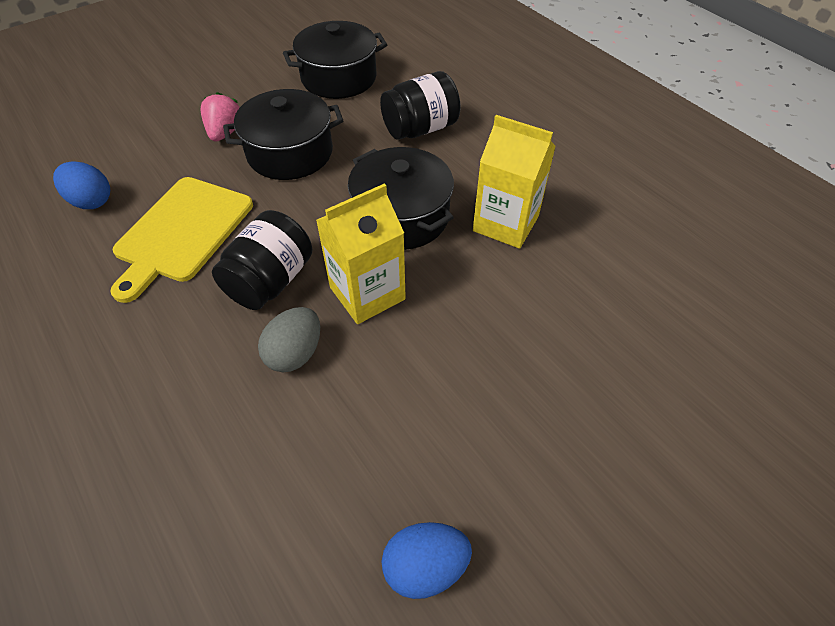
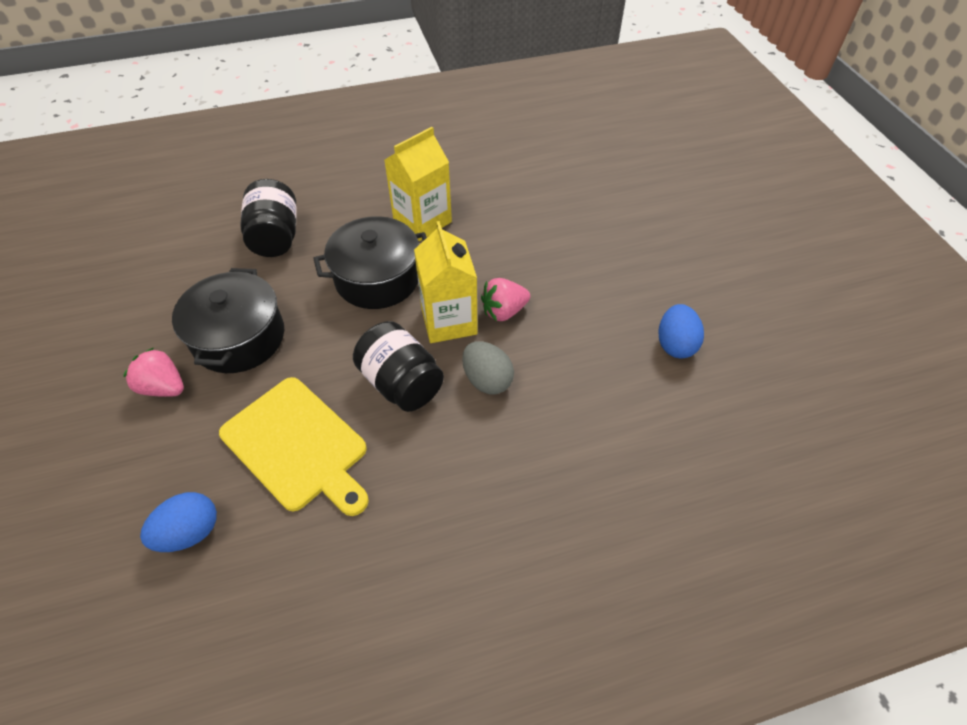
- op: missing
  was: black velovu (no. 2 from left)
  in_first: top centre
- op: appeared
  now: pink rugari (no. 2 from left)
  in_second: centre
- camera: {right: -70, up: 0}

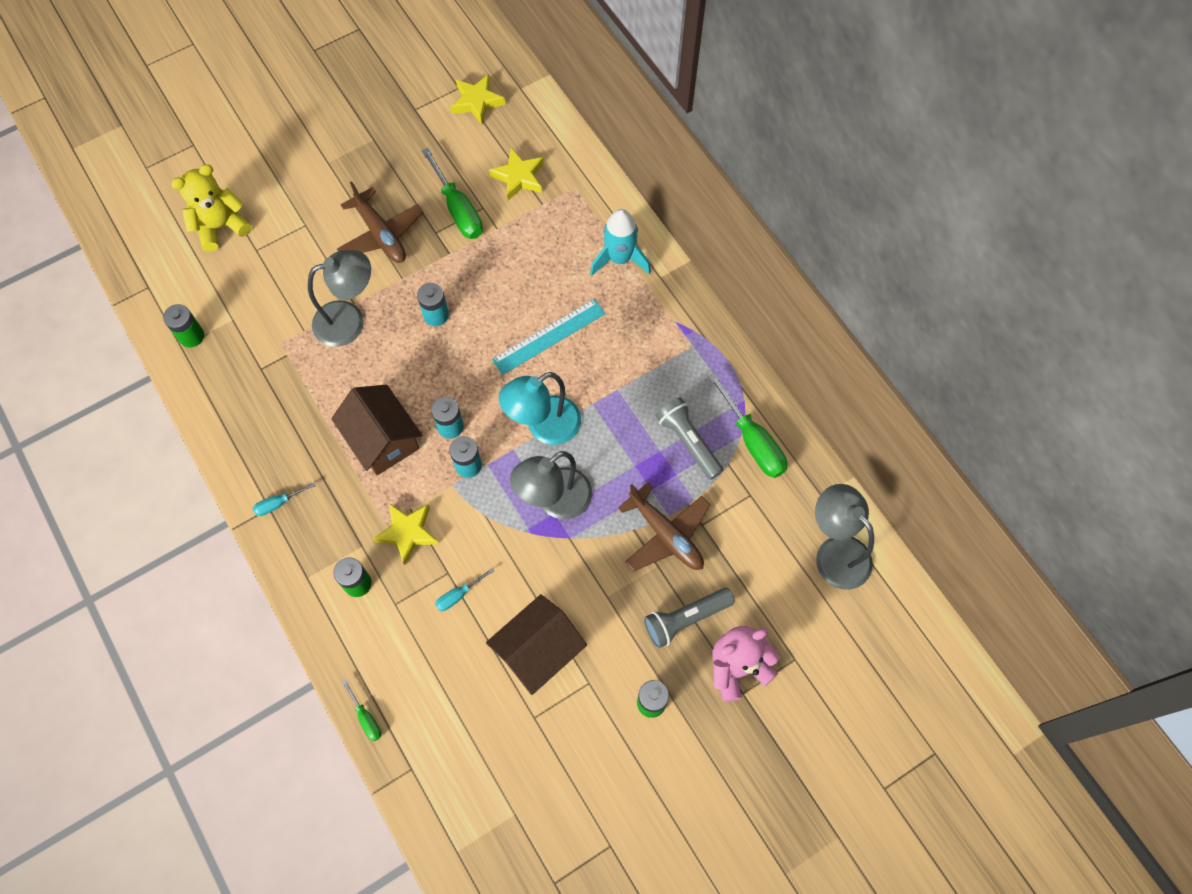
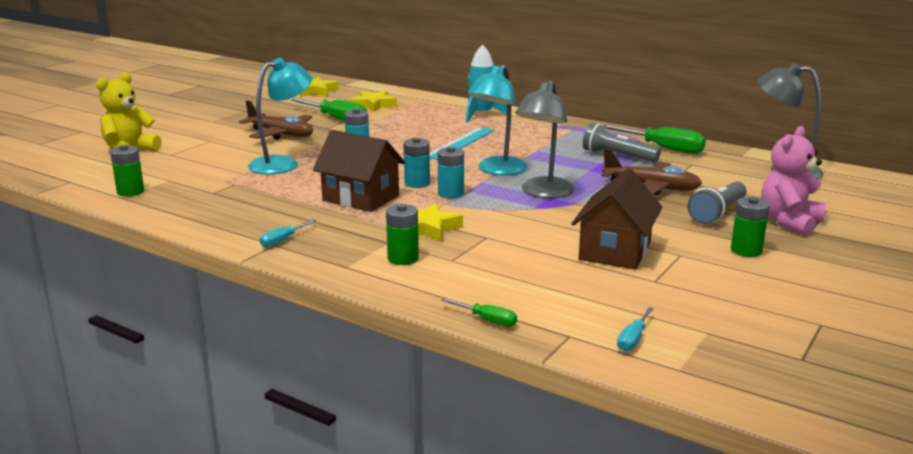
- op: relocated
  was: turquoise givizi (no. 2 from left)
  in_first: centre
  in_second: bottom right
- op: colour
  was: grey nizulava (no. 1 from left)
  now: turquoise nizulava (no. 1 from left)
  in_first: middle left
  in_second: top left
- camera: {right: -25, up: -45}

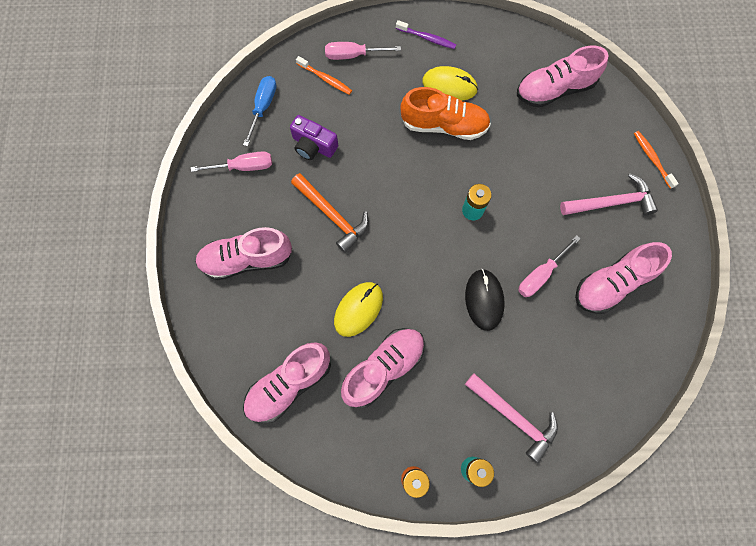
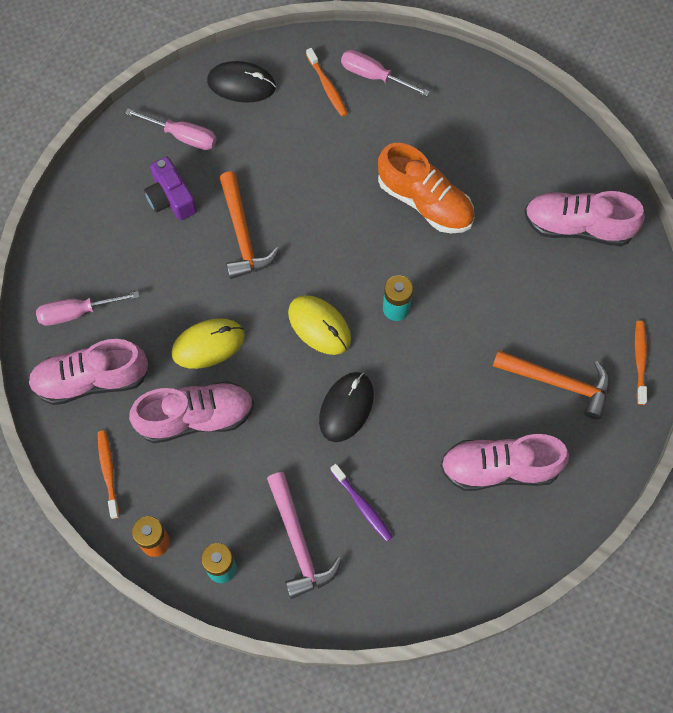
- op: missing
  was: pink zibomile (no. 1 from left)
  in_first: middle left
- op: appeared
  now: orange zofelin (no. 1 from left)
  in_second: middle left
- op: relocated
  was: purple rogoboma
  in_first: top centre
  in_second: top left
- op: relocated
  was: purple zofelin
  in_first: top centre
  in_second: bottom centre
- op: relocated
  was: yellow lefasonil (no. 2 from left)
  in_first: top centre
  in_second: centre
- op: relocated
  was: pink givizi (no. 3 from left in the first image)
  now: pink givizi (no. 1 from left)
  in_first: middle right
  in_second: middle left
- op: exchanged
  was: blue givizi
  now: black lefasonil (no. 1 from left)
  in_first: top centre
  in_second: top centre
- op: colour
  was: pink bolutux (no. 2 from left)
  now: orange bolutux (no. 2 from left)
  in_first: middle right
  in_second: middle right
- camera: {right: 30, up: -5}

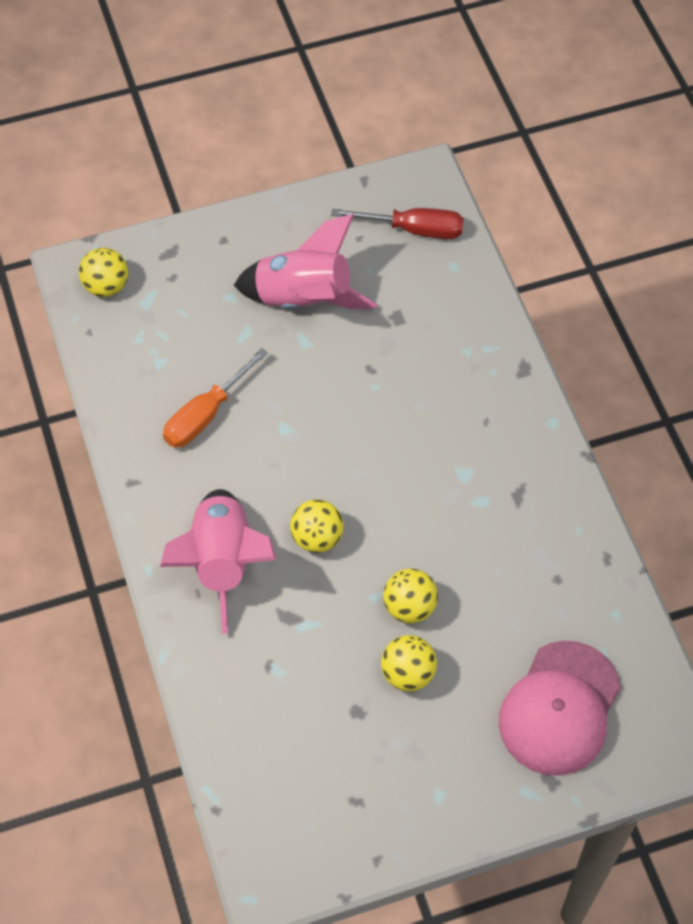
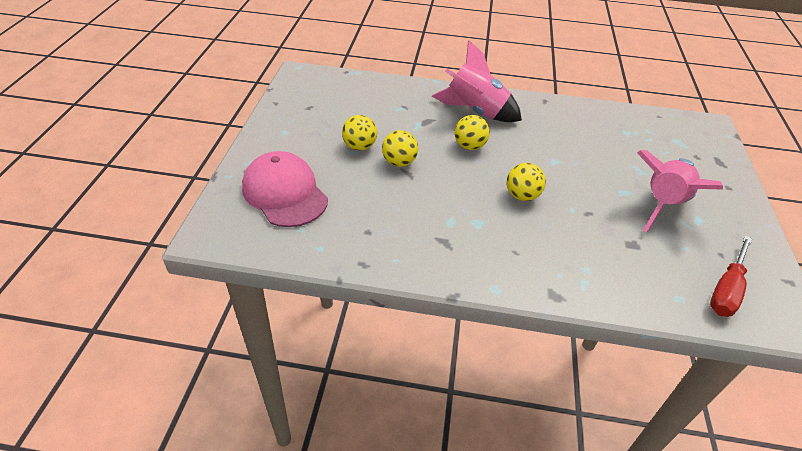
- op: missing
  was: orange givizi
  in_first: middle left
- op: relocated
  was: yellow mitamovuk (no. 1 from left in the first image)
  now: yellow mitamovuk (no. 4 from left)
  in_first: top left
  in_second: centre
- camera: {right: 115, up: -15}

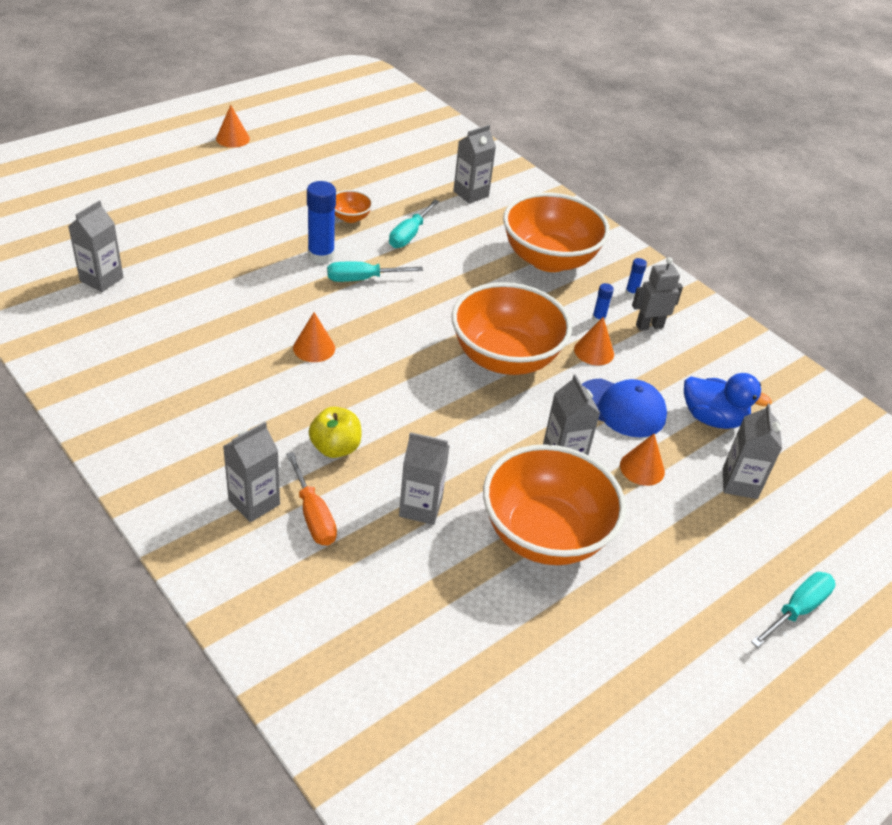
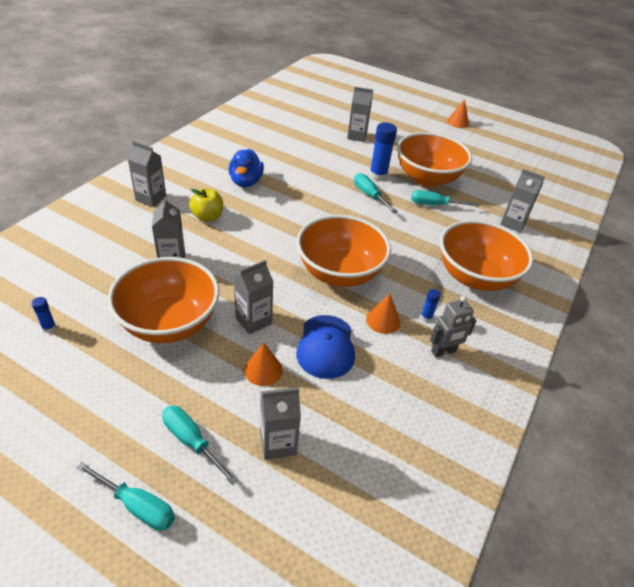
- op: missing
  was: orange givizi
  in_first: centre
- op: missing
  was: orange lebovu (no. 2 from left)
  in_first: centre
- op: appeared
  now: turquoise givizi (no. 2 from left)
  in_second: bottom left
- op: relocated
  was: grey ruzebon (no. 1 from left in the first image)
  now: grey ruzebon (no. 5 from left)
  in_first: top left
  in_second: top centre
- op: relocated
  was: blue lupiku (no. 3 from left in the first image)
  now: blue lupiku (no. 1 from left)
  in_first: middle right
  in_second: middle left
- op: relocated
  was: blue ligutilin
  in_first: middle right
  in_second: top centre
- op: spun
  was: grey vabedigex
  in_first: middle right
  in_second: middle right
  clockwise: 105
- op: size
  was: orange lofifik (no. 1 from left in the first image)
  in_first: top centre
  in_second: top right
  ratio: 2.36
- camera: {right: 70, up: 0}

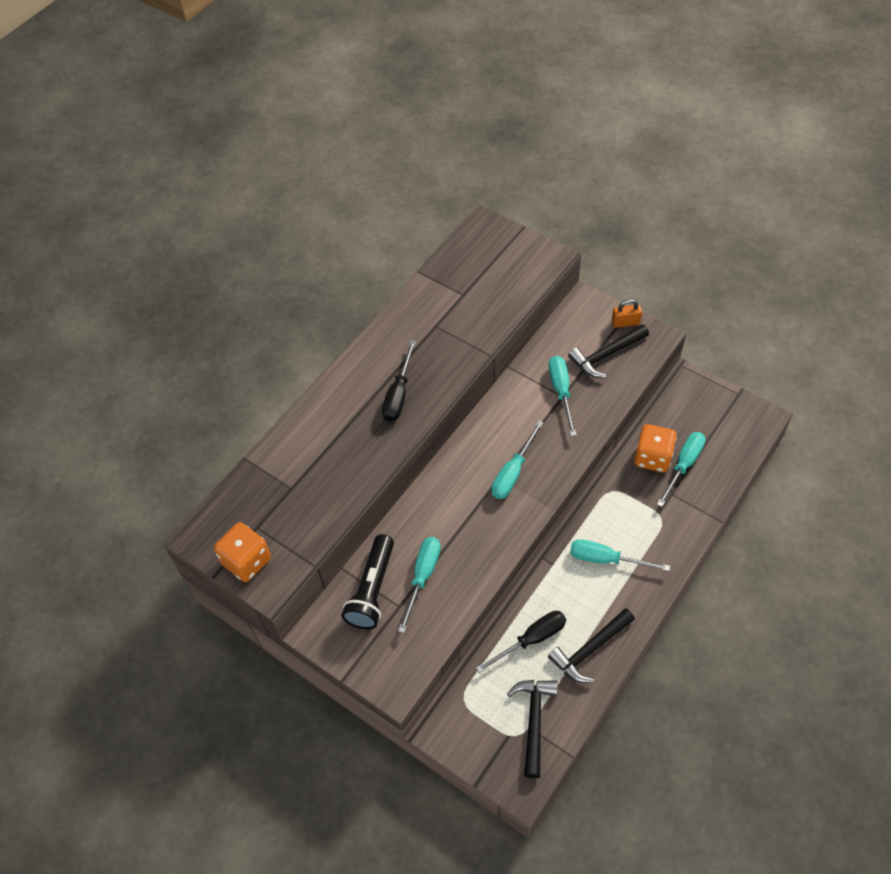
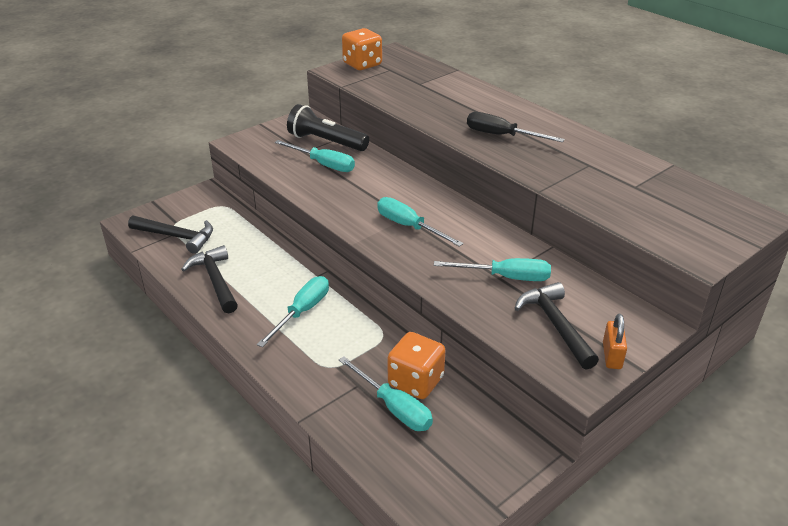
- op: missing
  was: black givizi (no. 2 from left)
  in_first: bottom centre
- camera: {right: 100, up: -20}

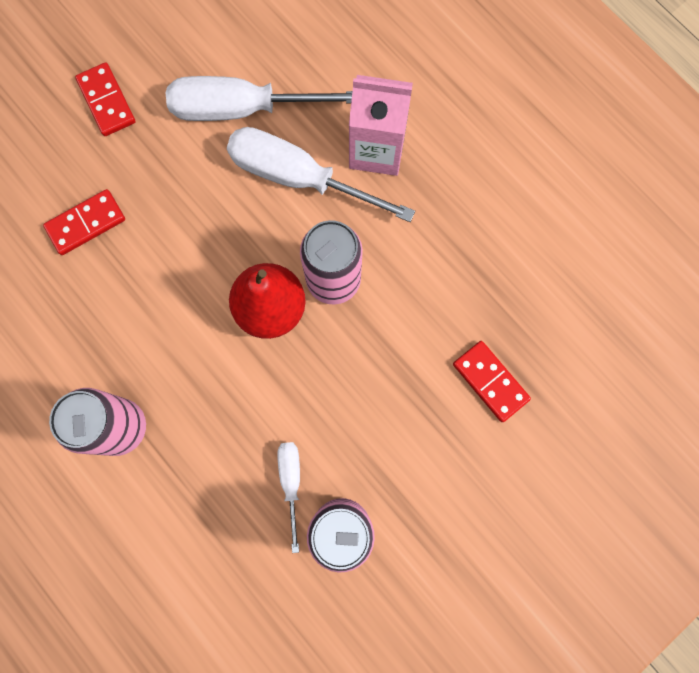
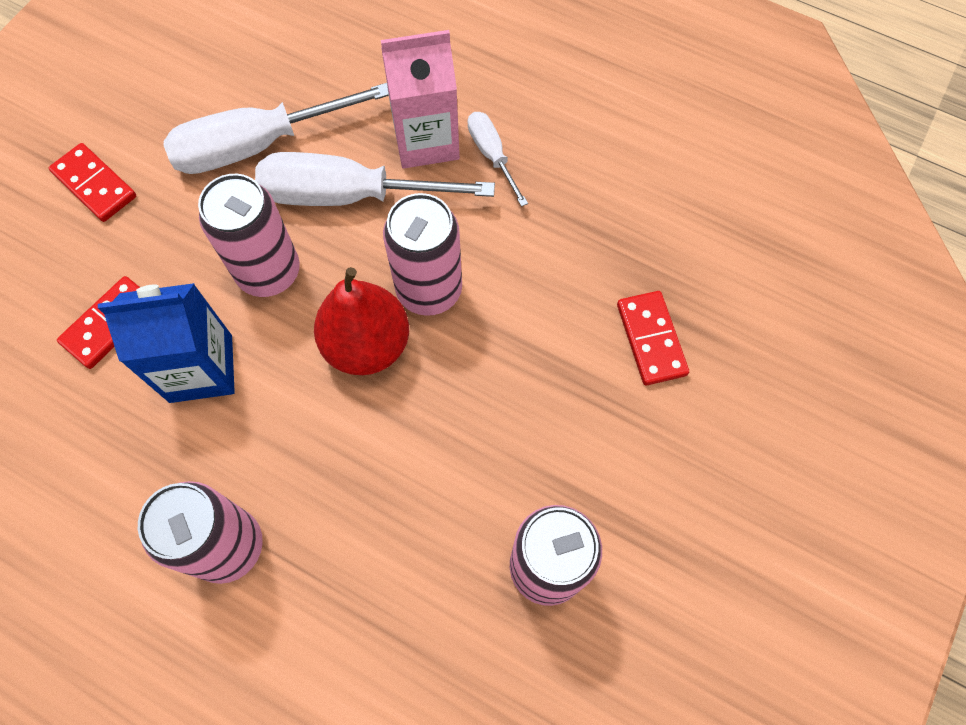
- op: appeared
  now: blue ruzebon
  in_second: middle left
- op: appeared
  now: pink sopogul (no. 2 from left)
  in_second: top left
- op: relocated
  was: white givizi (no. 2 from left in the first image)
  now: white givizi (no. 3 from left)
  in_first: bottom centre
  in_second: top centre
- op: spun
  was: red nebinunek (no. 3 from left)
  in_first: middle right
  in_second: middle right
  clockwise: 45
- camera: {right: -20, up: -10}

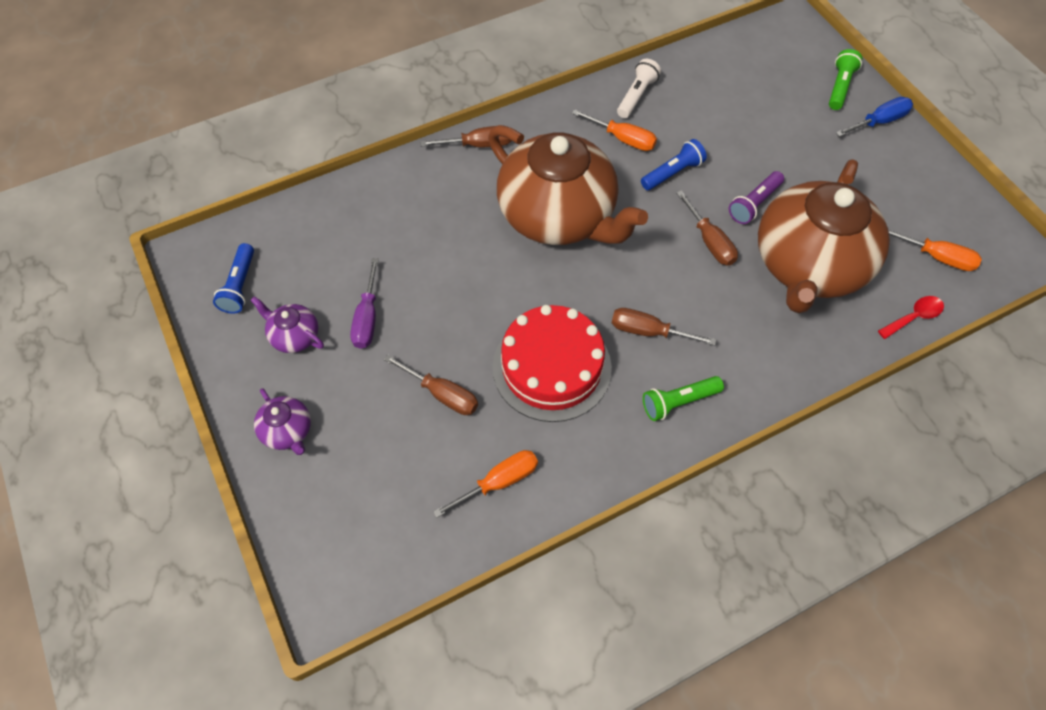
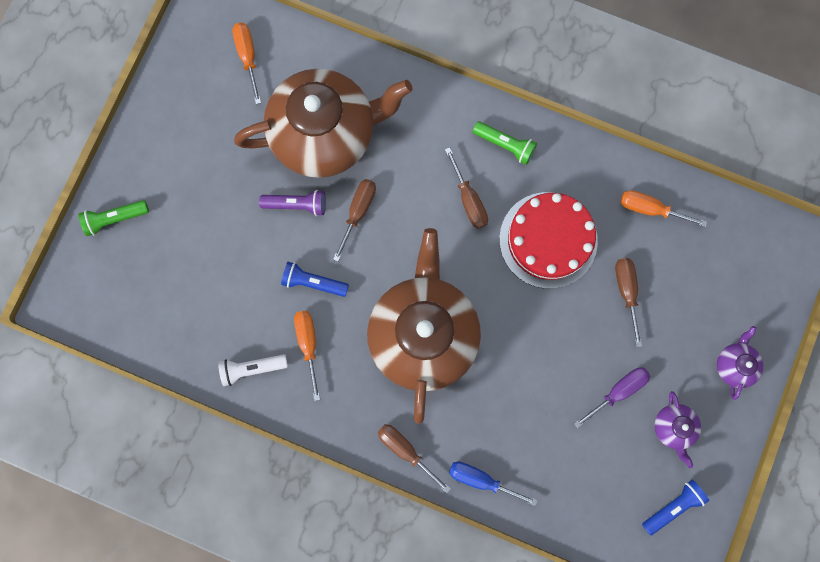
- op: missing
  was: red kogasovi
  in_first: middle right
- op: relocated
  was: blue givizi
  in_first: top right
  in_second: bottom centre
- camera: {right: -130, up: 20}

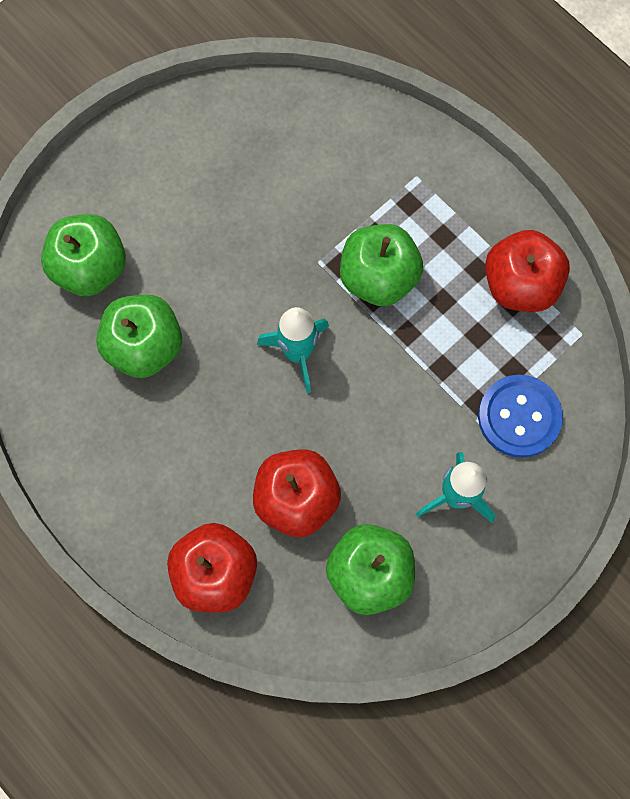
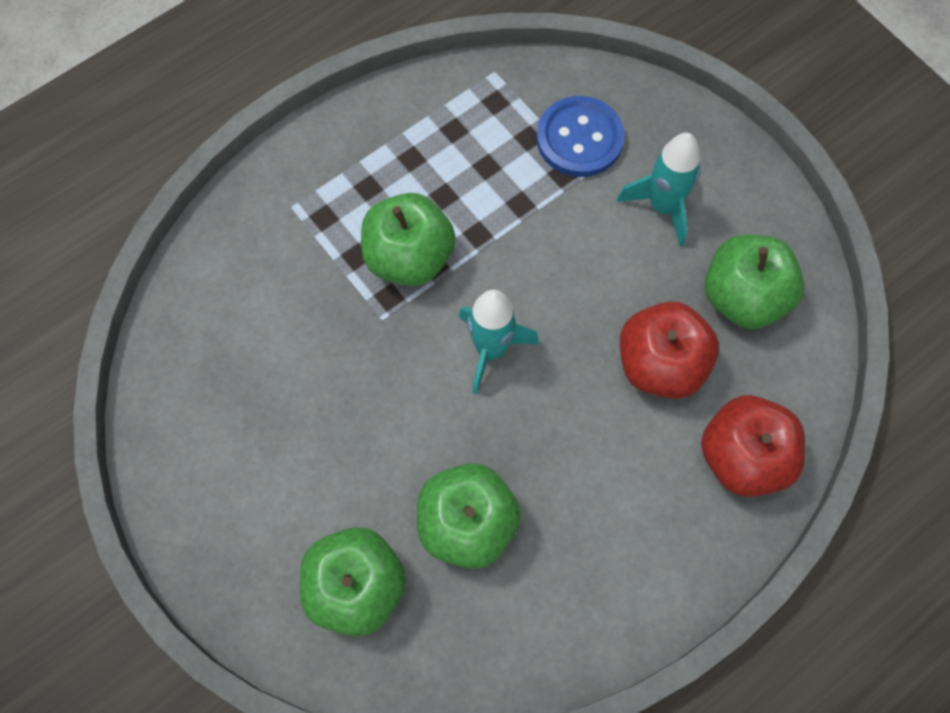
- op: missing
  was: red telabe (no. 3 from left)
  in_first: middle right
- camera: {right: -85, up: -5}

